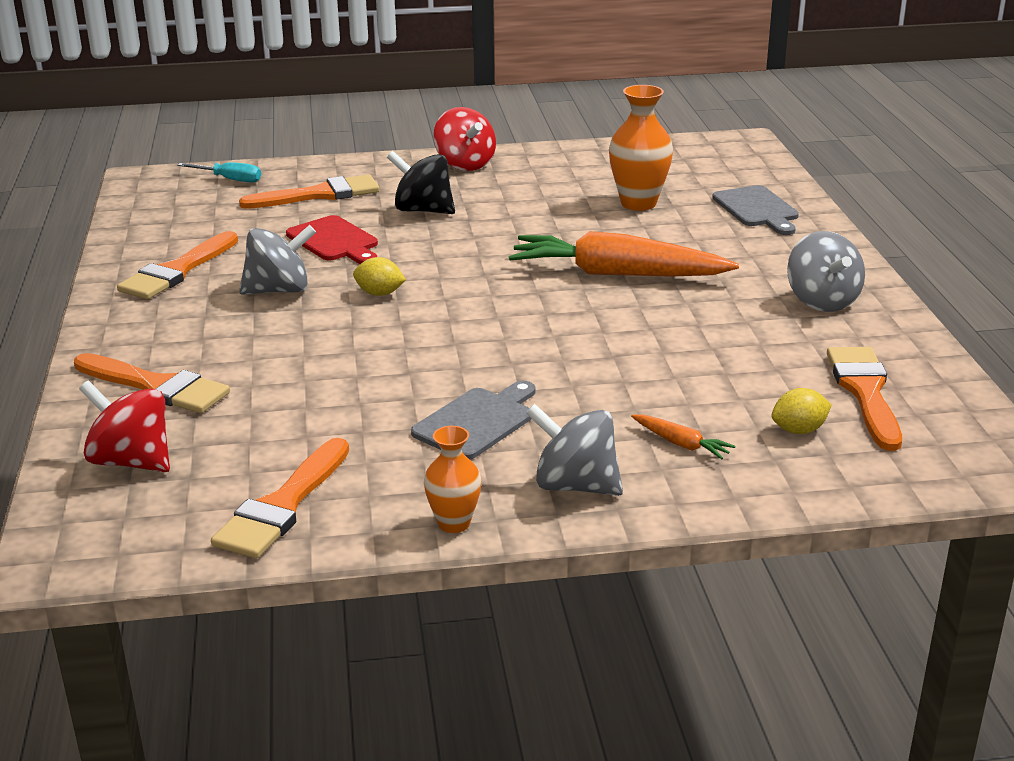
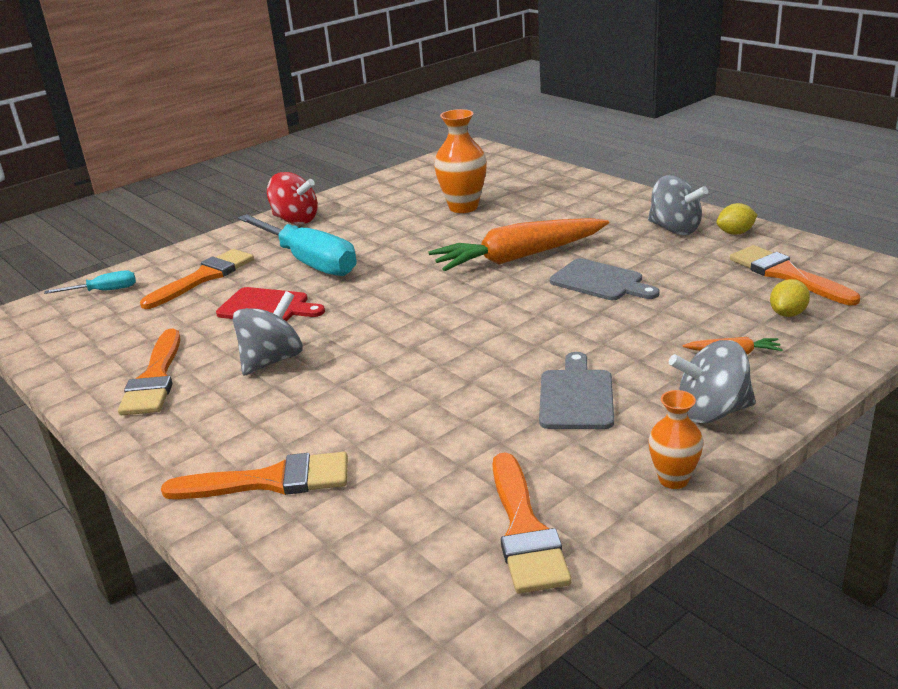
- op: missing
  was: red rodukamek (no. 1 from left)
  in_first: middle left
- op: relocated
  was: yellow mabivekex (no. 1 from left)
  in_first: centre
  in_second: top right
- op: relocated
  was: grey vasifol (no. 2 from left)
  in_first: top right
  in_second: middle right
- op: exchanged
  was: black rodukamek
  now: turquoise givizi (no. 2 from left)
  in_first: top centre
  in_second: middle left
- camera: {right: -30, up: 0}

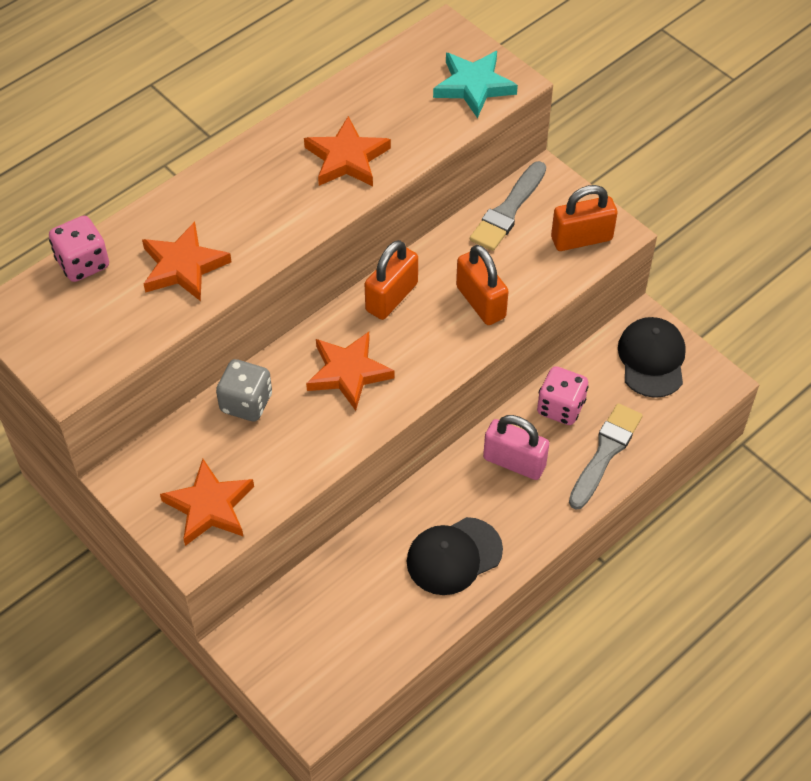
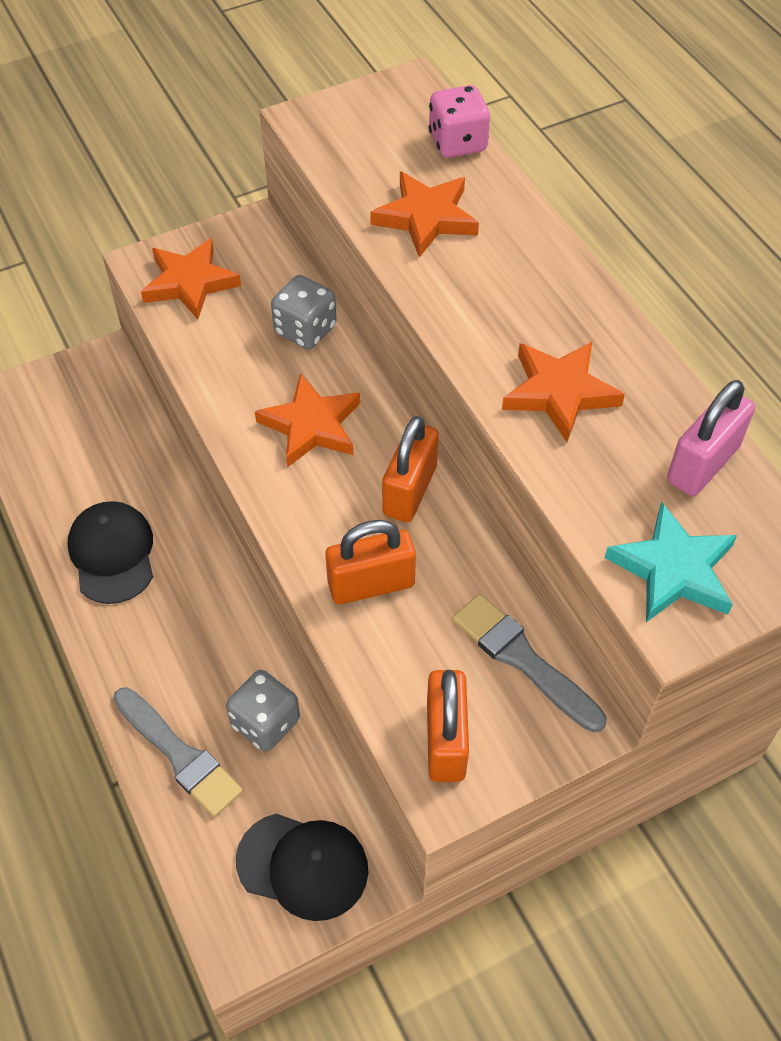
- op: relocated
  was: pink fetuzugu
  in_first: centre
  in_second: middle right
- op: colour
  was: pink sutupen (no. 2 from left)
  now: grey sutupen (no. 1 from left)
  in_first: middle right
  in_second: bottom centre
- op: spun
  was: orange fetuzugu (no. 1 from left in the first image)
  in_first: centre
  in_second: centre
  clockwise: 60
- camera: {right: 105, up: 0}

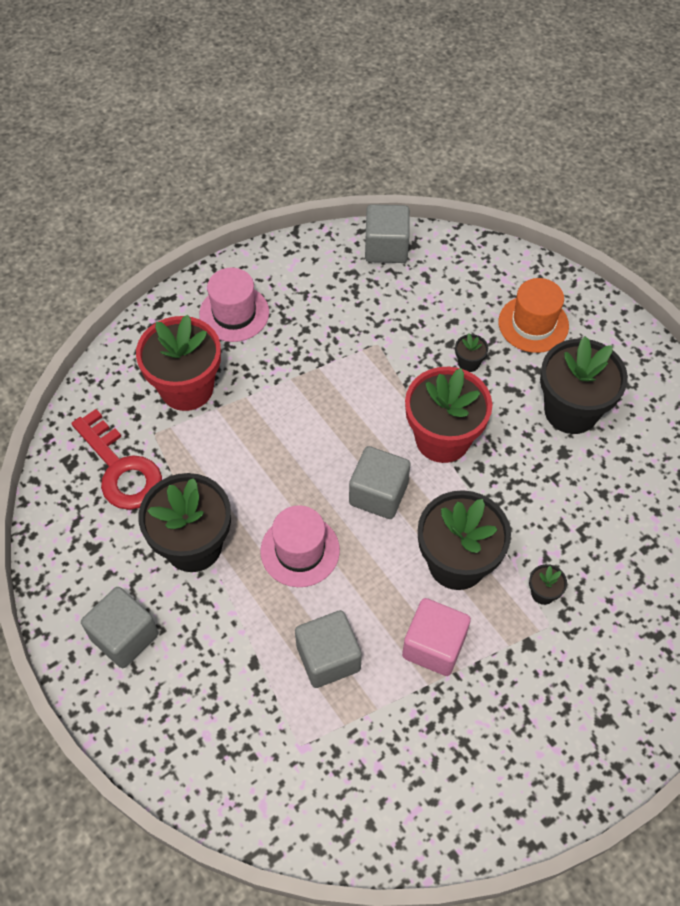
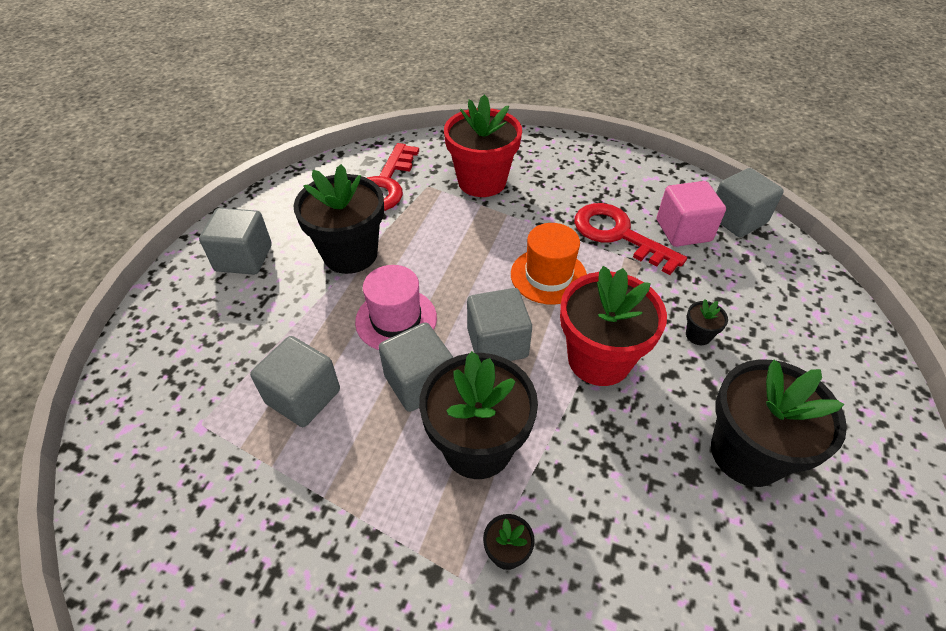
- op: missing
  was: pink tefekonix (no. 1 from left)
  in_first: centre
- op: appeared
  now: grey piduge (no. 3 from left)
  in_second: centre
- op: appeared
  now: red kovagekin (no. 2 from left)
  in_second: centre
- op: relocated
  was: pink piduge
  in_first: bottom centre
  in_second: middle right
- op: relocated
  was: orange tefekonix
  in_first: middle right
  in_second: centre
- camera: {right: 55, up: -10}

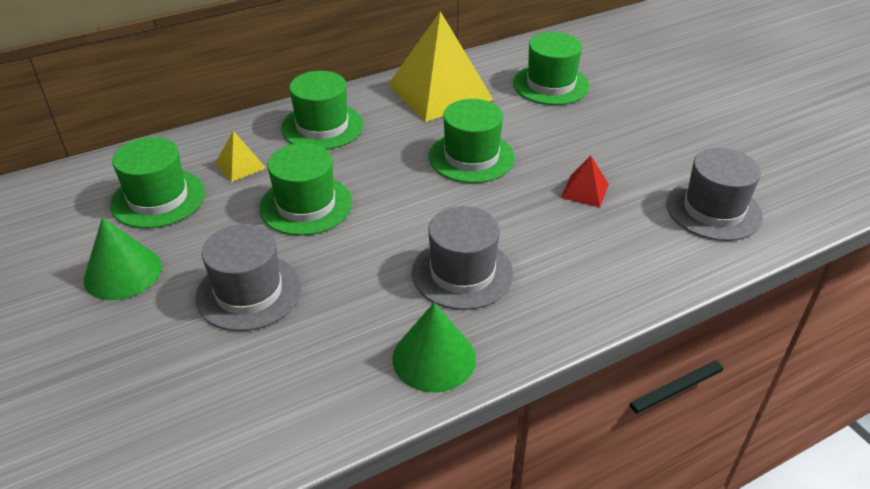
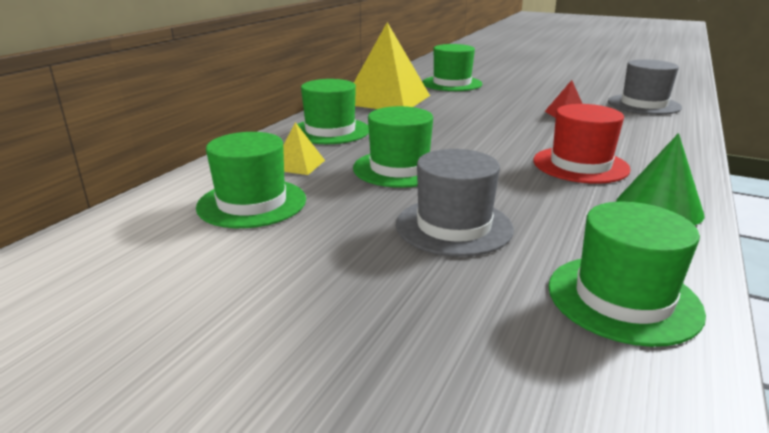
- op: missing
  was: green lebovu (no. 1 from left)
  in_first: middle left
- op: relocated
  was: green tefekonix (no. 4 from left in the first image)
  now: green tefekonix (no. 5 from left)
  in_first: top centre
  in_second: middle right
- op: colour
  was: grey tefekonix (no. 2 from left)
  now: red tefekonix
  in_first: centre
  in_second: top right
- camera: {right: -35, up: -15}

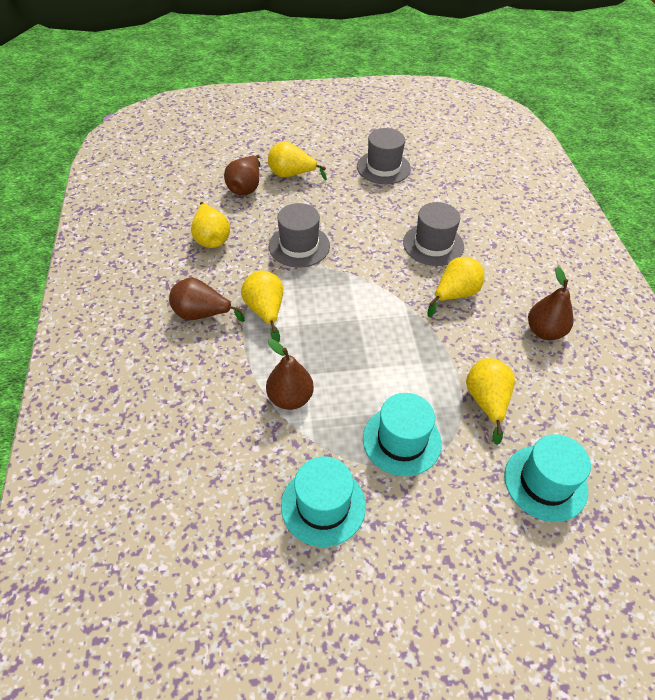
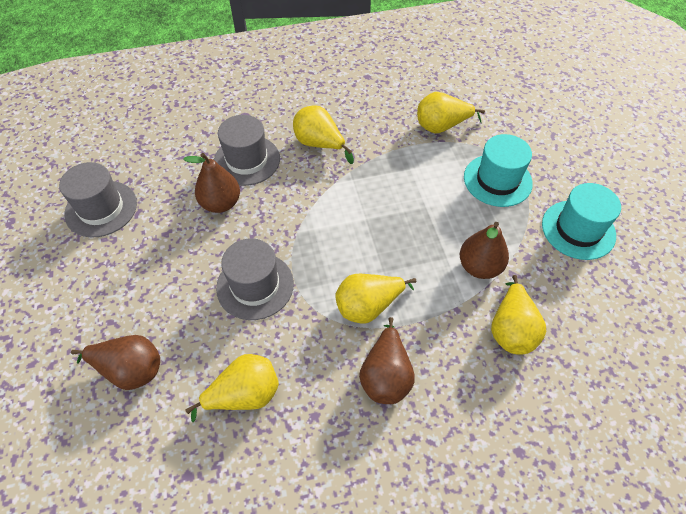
- op: missing
  was: turquoise tefekonix (no. 3 from left)
  in_first: bottom right
- op: relocated
  was: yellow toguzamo (no. 3 from left in the first image)
  now: yellow toguzamo (no. 5 from left)
  in_first: top centre
  in_second: middle right
- op: relocated
  was: brown toguzamo (no. 4 from left in the first image)
  now: brown toguzamo (no. 2 from left)
  in_first: middle right
  in_second: middle left
- camera: {right: -95, up: 5}

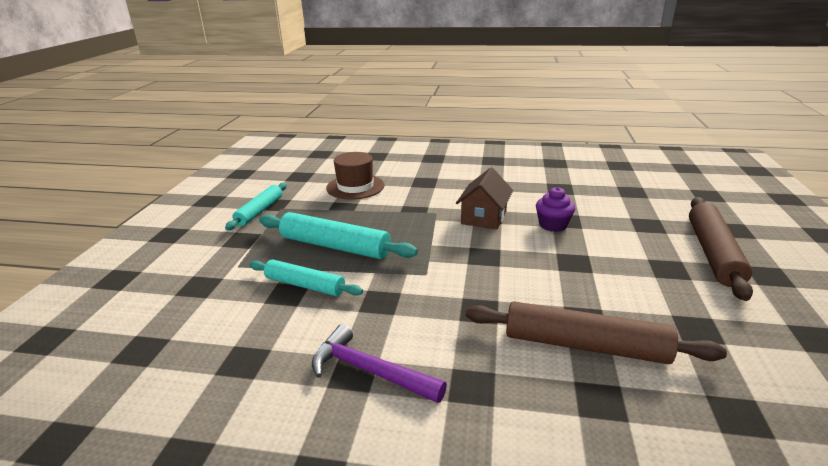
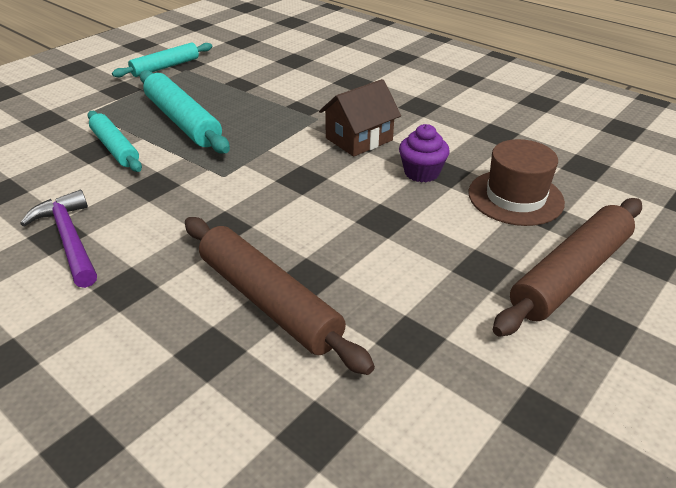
- op: relocated
  was: brown tefekonix
  in_first: centre
  in_second: middle right
- camera: {right: 30, up: 10}

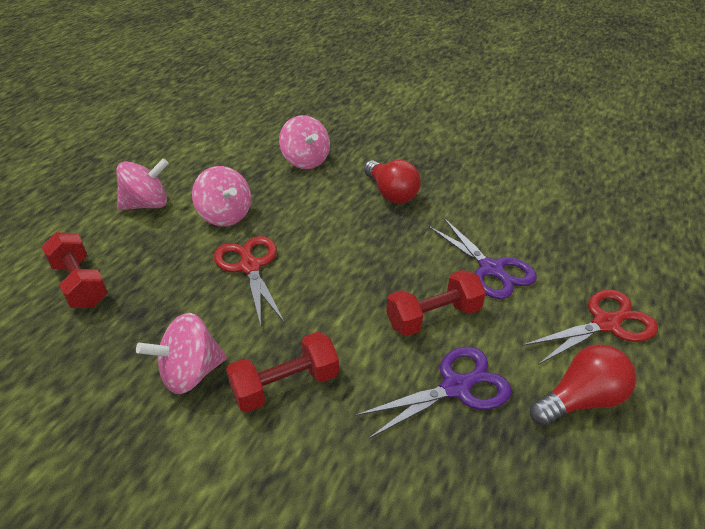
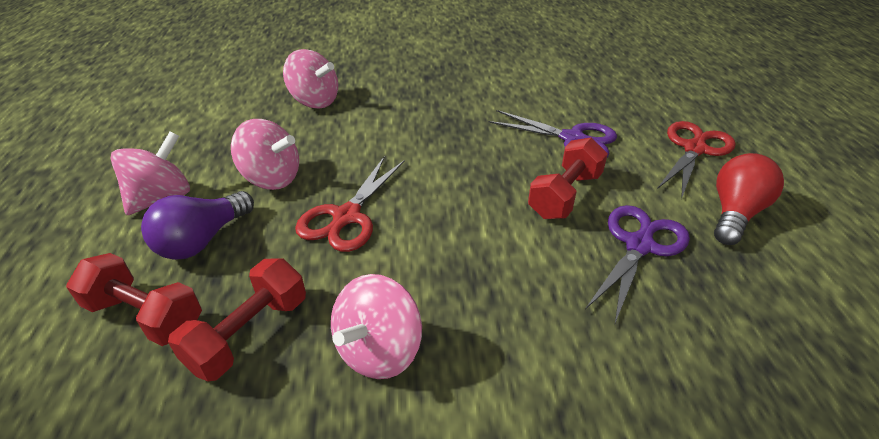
- op: missing
  was: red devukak (no. 1 from left)
  in_first: centre
- op: appeared
  now: purple devukak
  in_second: middle left
- op: relocated
  was: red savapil (no. 2 from left)
  in_first: bottom centre
  in_second: bottom left
- op: spun
  was: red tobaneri (no. 1 from left)
  in_first: centre
  in_second: centre
  clockwise: -105
- camera: {right: -30, up: 0}

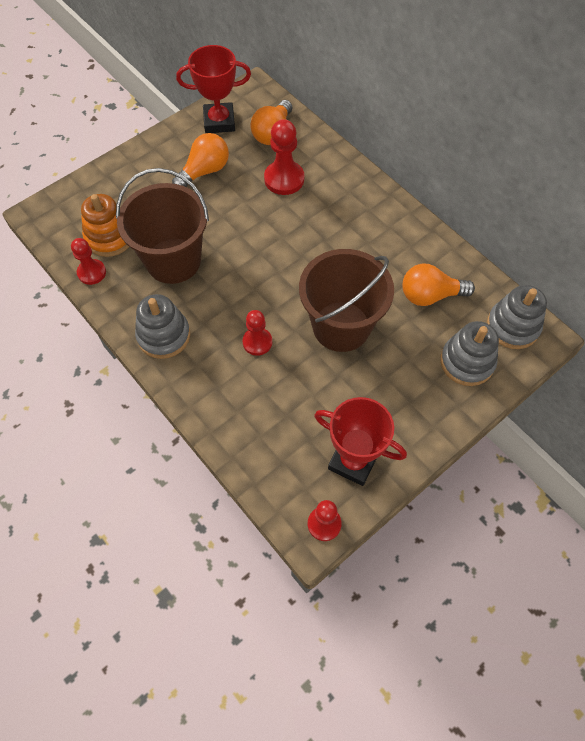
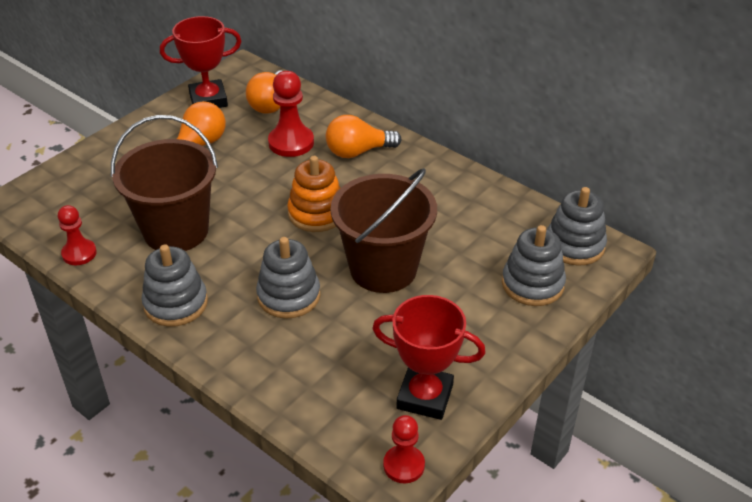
- op: relocated
  was: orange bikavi
  in_first: top left
  in_second: centre
- op: relocated
  was: orange devukak (no. 3 from left)
  in_first: middle right
  in_second: top centre
- op: exchanged
  was: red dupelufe (no. 2 from left)
  now: grey bikavi (no. 2 from left)
  in_first: centre
  in_second: centre
- camera: {right: -10, up: -20}

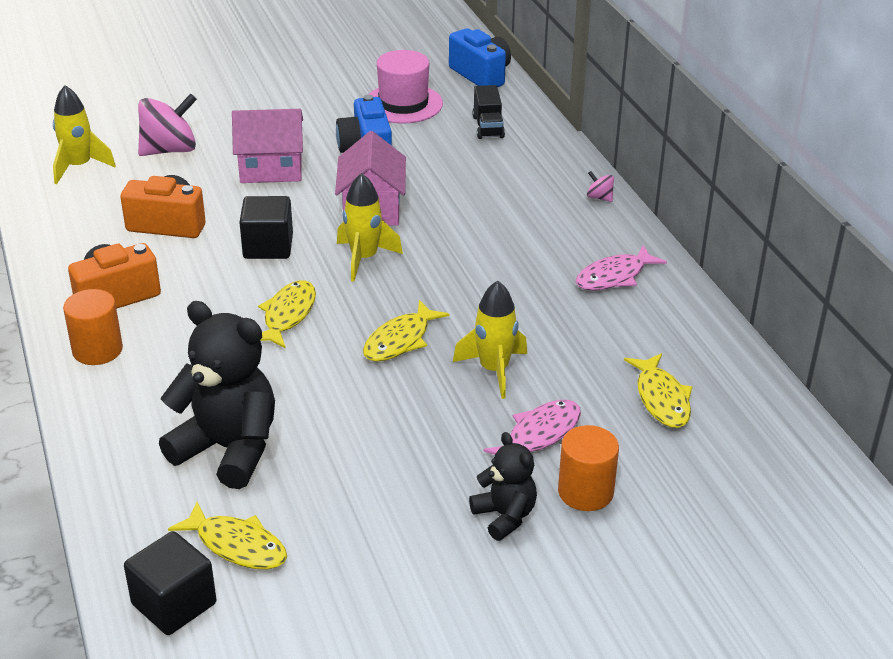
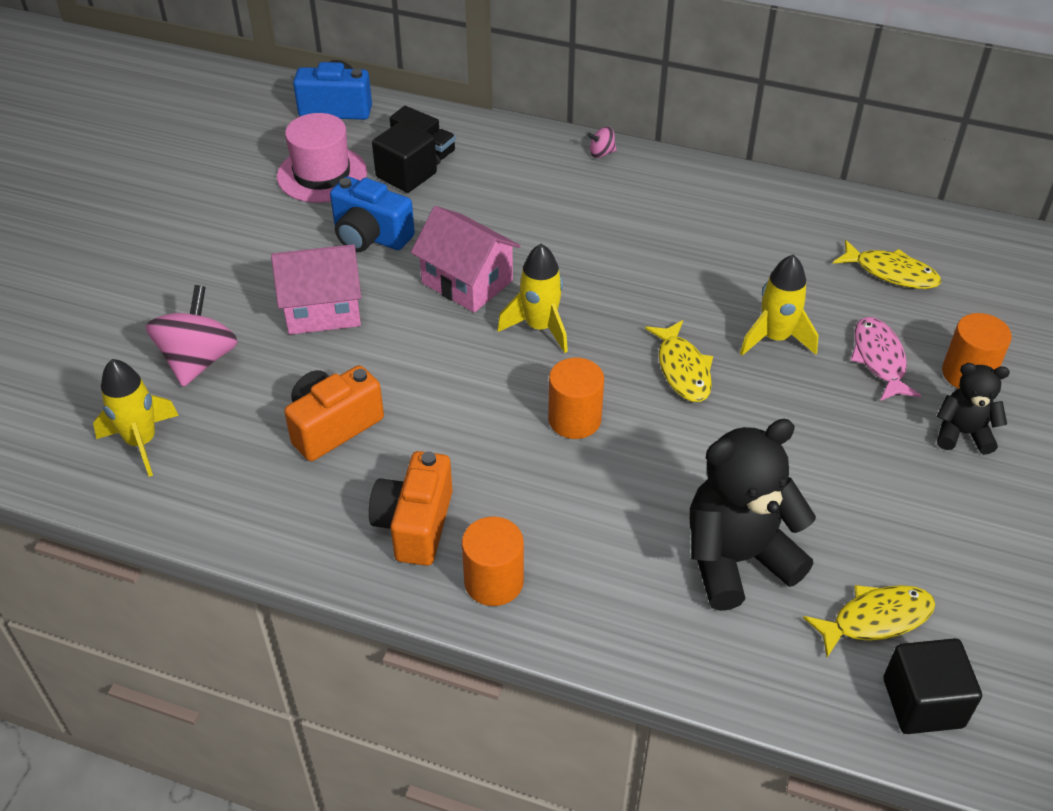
- op: missing
  was: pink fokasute (no. 2 from left)
  in_first: middle right
- op: relocated
  was: black piduge (no. 2 from left in the first image)
  now: black piduge (no. 1 from left)
  in_first: middle left
  in_second: top centre
- op: exchanged
  was: yellow fokasute (no. 2 from left)
  now: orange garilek (no. 2 from left)
  in_first: middle left
  in_second: centre
- op: spun
  was: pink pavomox (no. 1 from left)
  in_first: top left
  in_second: middle left
  clockwise: 45
- camera: {right: -50, up: 10}

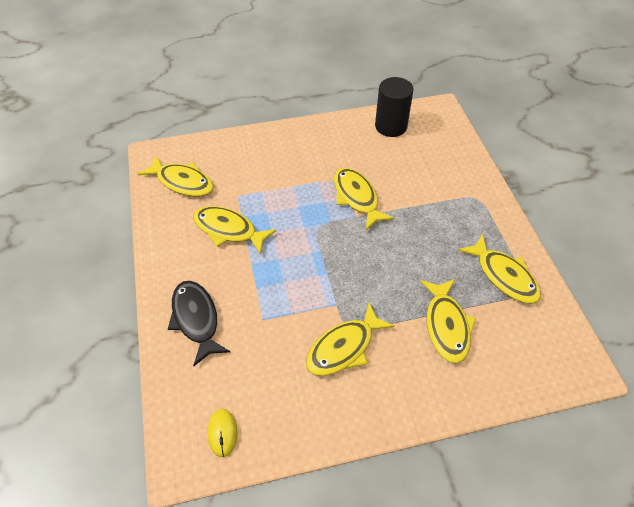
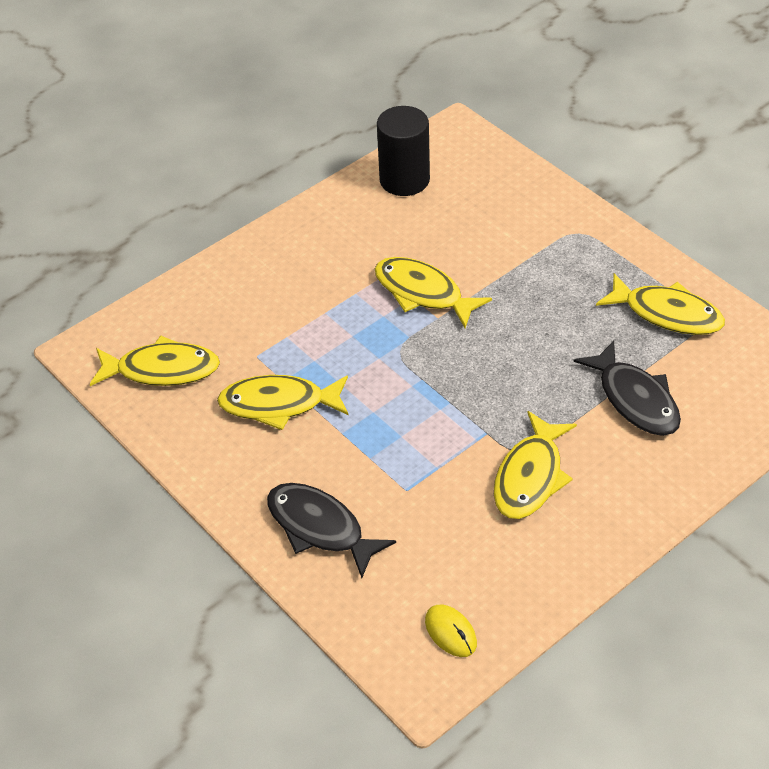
- op: colour
  was: yellow fokasute (no. 5 from left)
  now: black fokasute (no. 2 from left)
  in_first: middle right
  in_second: middle right
- camera: {right: -25, up: -5}

